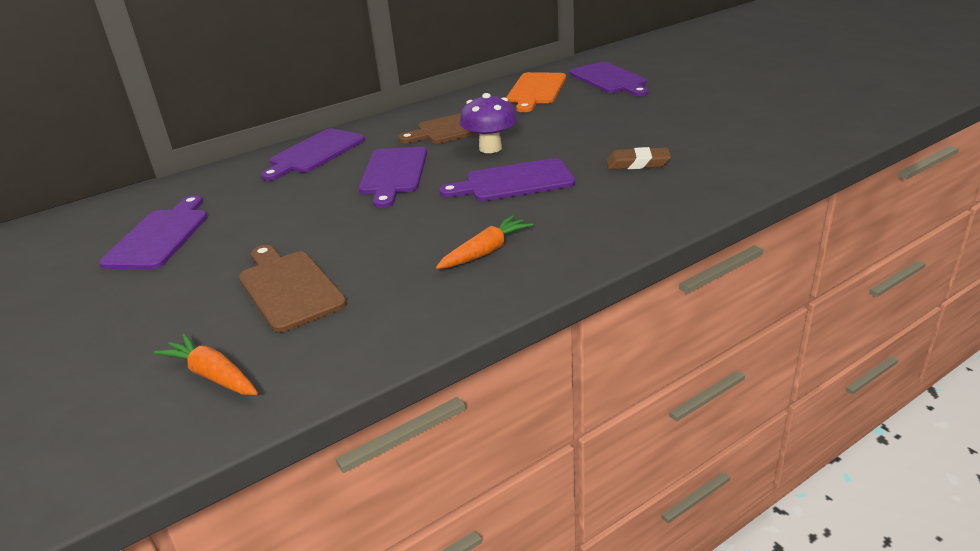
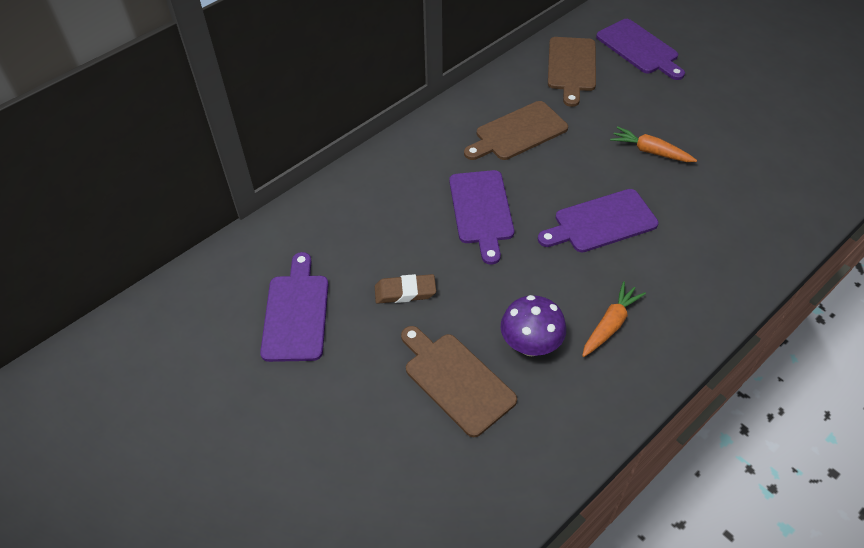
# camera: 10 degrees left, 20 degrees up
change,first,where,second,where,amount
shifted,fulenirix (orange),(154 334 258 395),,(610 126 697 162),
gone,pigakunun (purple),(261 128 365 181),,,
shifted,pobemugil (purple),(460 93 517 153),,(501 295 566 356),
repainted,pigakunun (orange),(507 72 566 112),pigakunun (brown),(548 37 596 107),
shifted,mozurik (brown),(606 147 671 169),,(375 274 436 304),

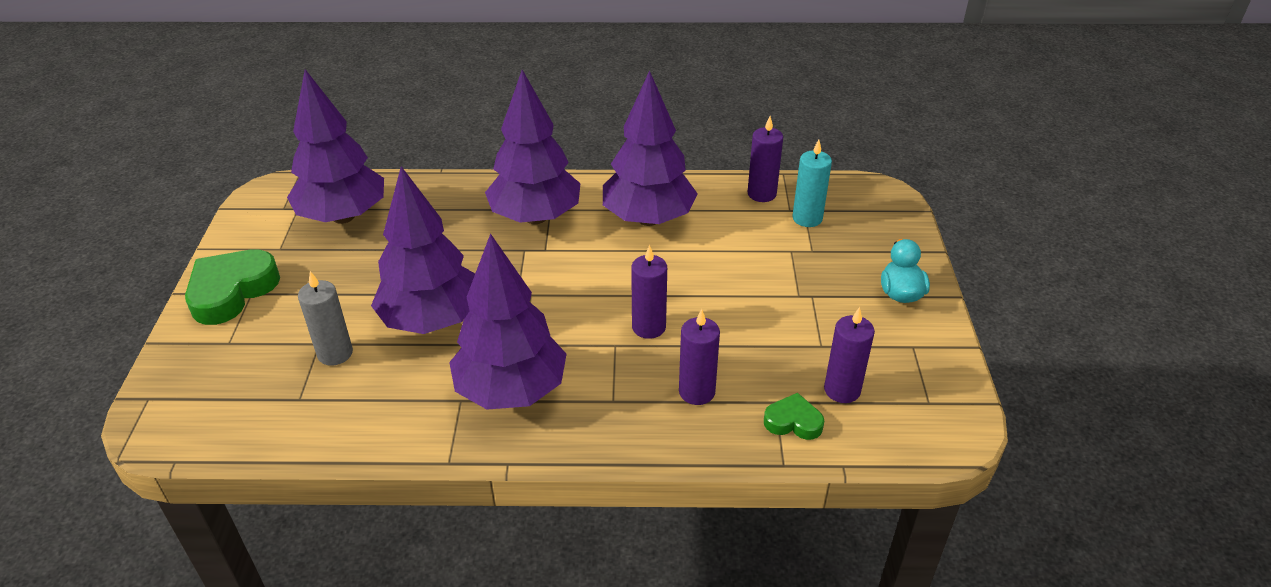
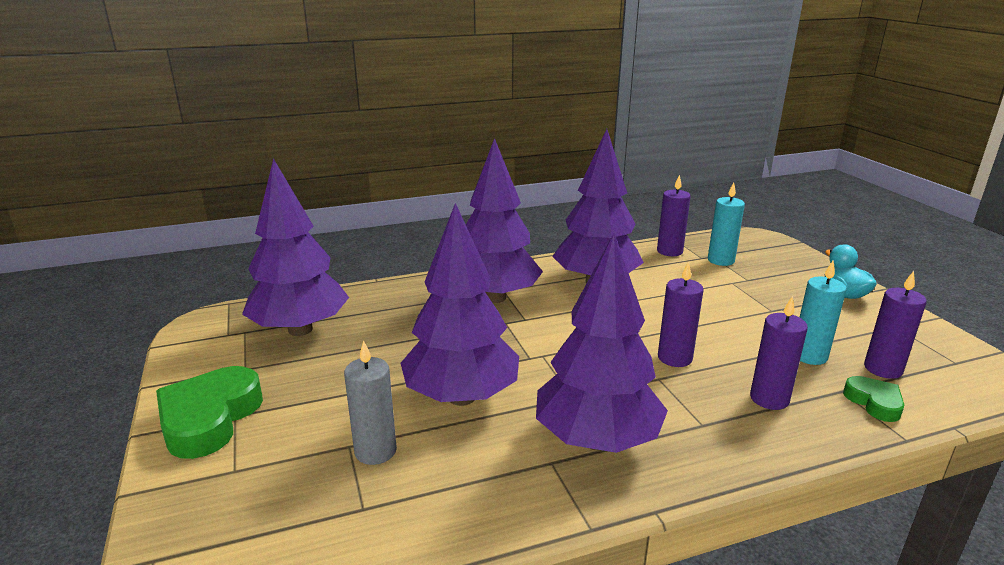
# camera: 20 degrees left, 15 degrees down
change,first,where,second,where,amount
rotated,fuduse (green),(764 393 824 440),,(843 376 904 422),75 degrees clockwise
new,,,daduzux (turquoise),(800 261 847 365),

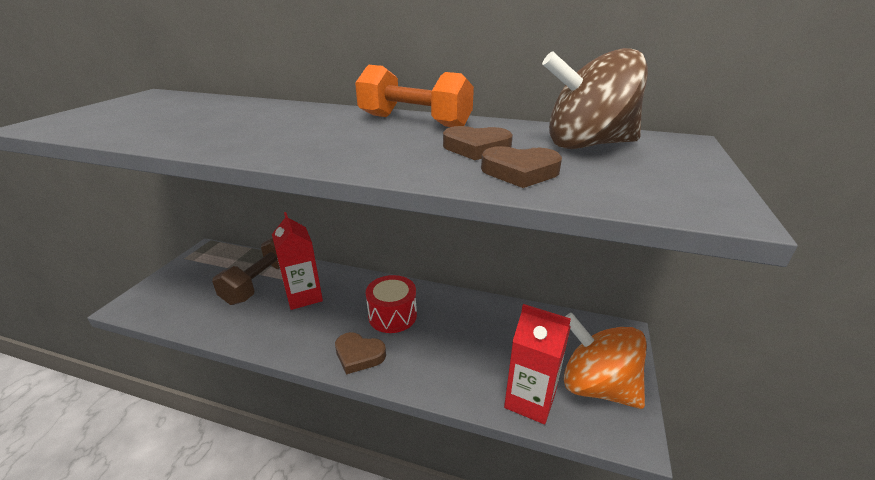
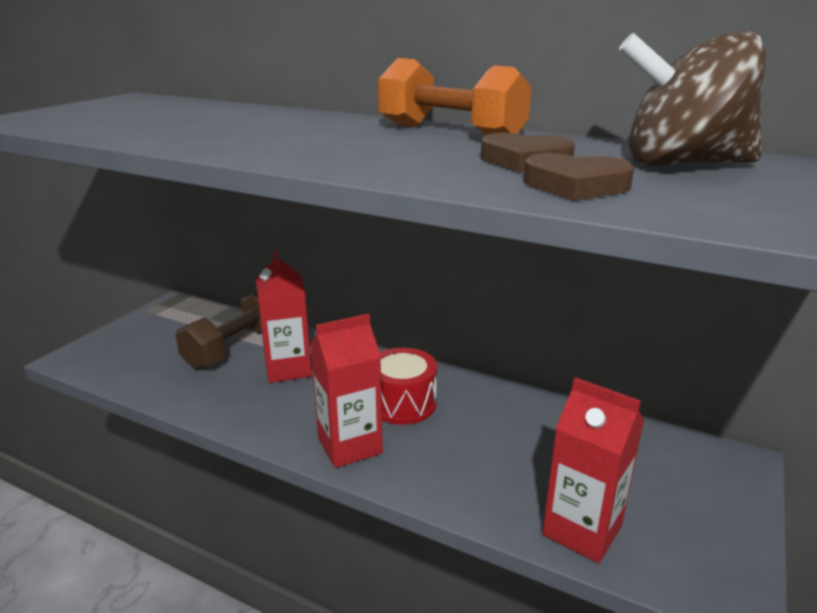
# camera: 10 degrees right, 5 degrees down
change,first,where,second,where,amount
swapped,fuduse (brown),(335 332 386 374),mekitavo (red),(310 313 383 468),
gone,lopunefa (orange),(564 313 647 409),,,

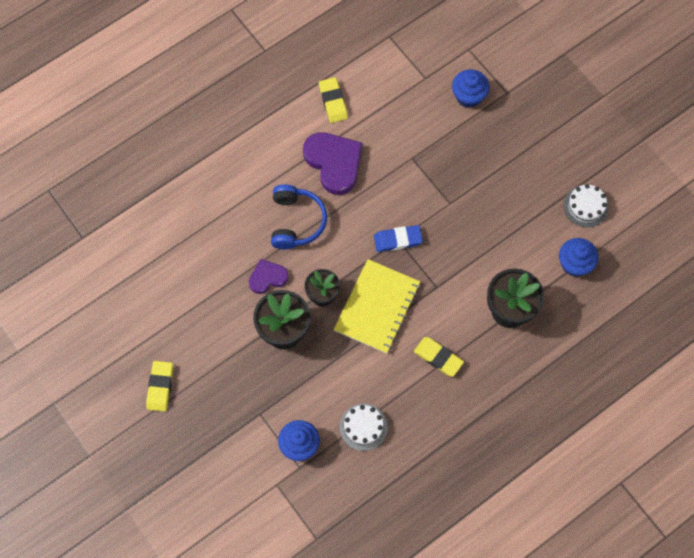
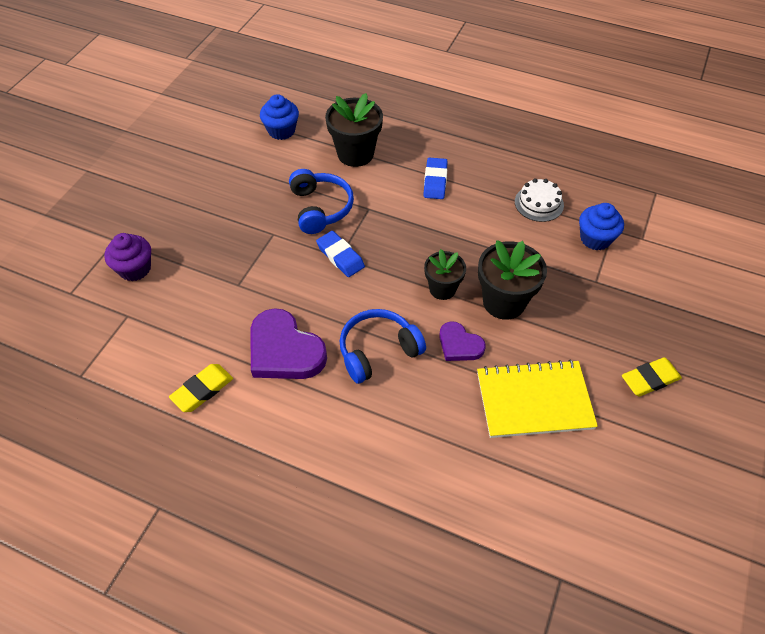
# camera: 120 degrees left, 15 degrees down
change,first,where,second,where,amount
rotated,fuduse (purple),(303 132 362 195),,(251 308 327 379),75 degrees counterclockwise
shifted,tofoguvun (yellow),(334 259 420 354),,(477 359 598 438),
repainted,mozurik (yellow),(414 337 464 377),mozurik (blue),(423 158 448 199),
repainted,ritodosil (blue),(452 69 490 108),ritodosil (purple),(104 233 151 281),
gone,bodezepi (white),(564 184 609 227),,,
new,,,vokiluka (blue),(289 169 354 234),

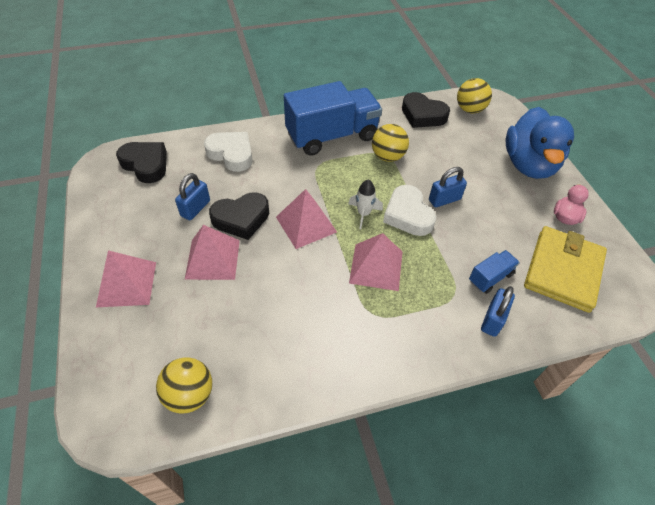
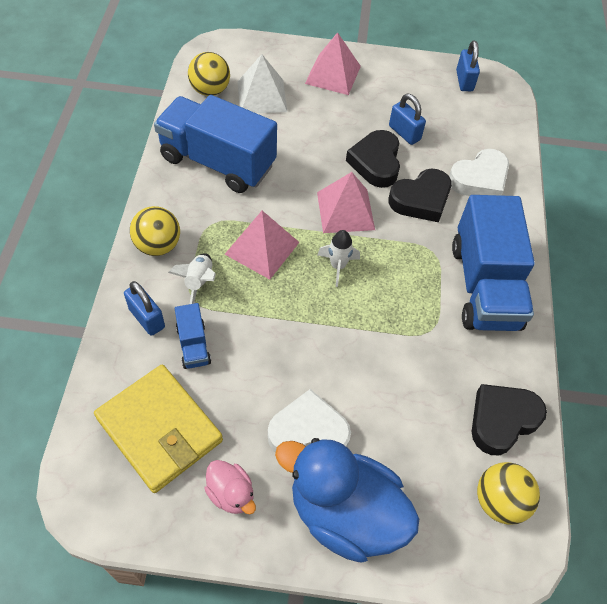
# camera: 110 degrees right, 5 degrees up
change,first,where,second,where,amount
shifted,fuduse (black),(116 142 167 183),,(388 169 452 222),
gone,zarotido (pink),(185 225 240 280),,,
shifted,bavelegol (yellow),(372 124 409 162),,(130 206 180 256),
shifted,fuduse (white),(383 185 436 236),,(268 389 351 453),
shifted,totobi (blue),(429 167 467 207),,(456 41 480 91),
new,,,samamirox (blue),(154 95 277 193),
new,,,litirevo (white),(168 253 216 304),
new,,,zarotido (white),(237 54 287 113),

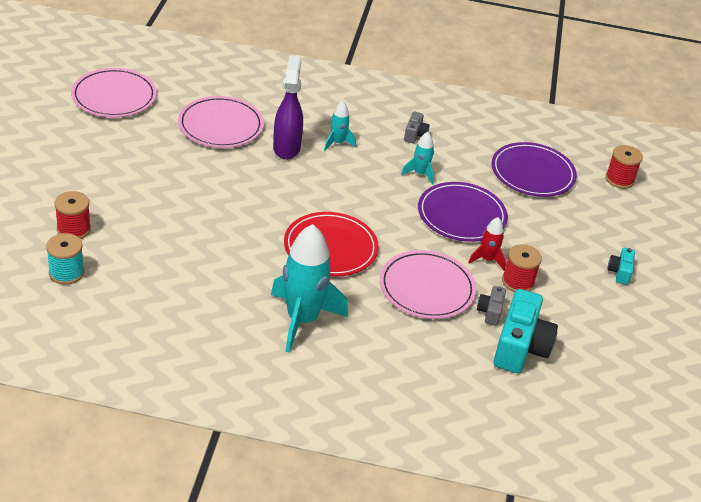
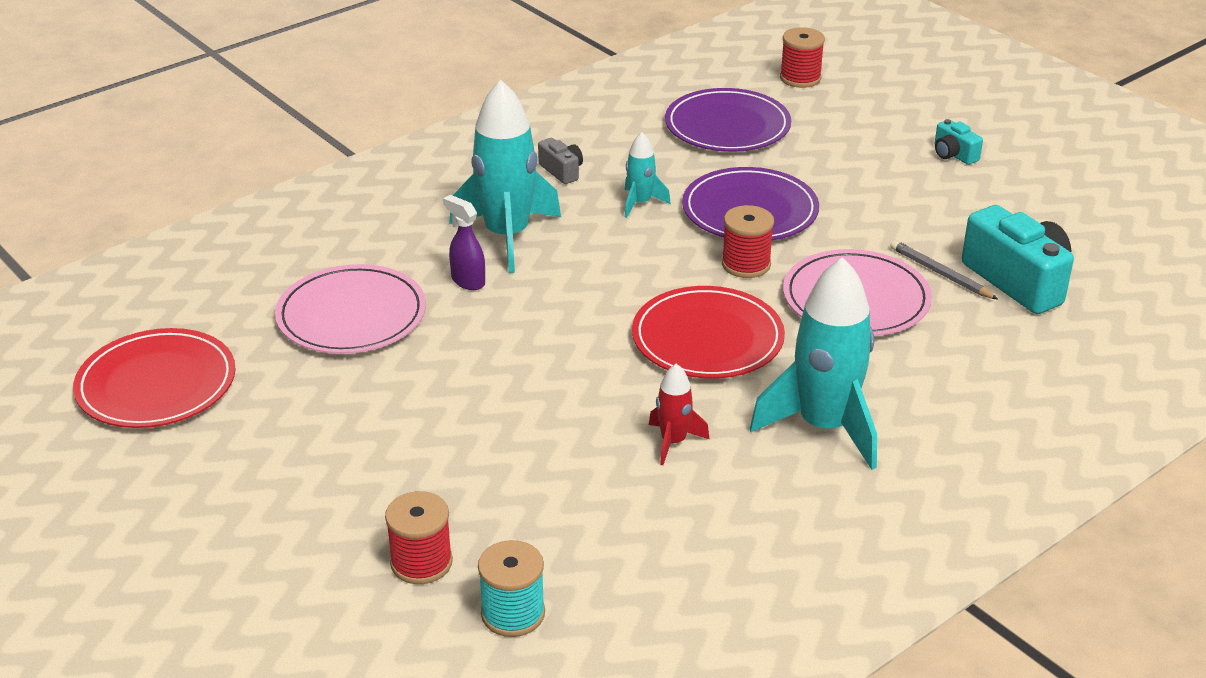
# camera: 45 degrees left, 5 degrees down
change,first,where,second,where,amount
repainted,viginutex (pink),(71 68 157 117),viginutex (red),(73 328 236 428),
scaled,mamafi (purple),(273 56 303 160),,(443 195 485 290),x0.58
scaled,litirevo (turquoise),(324 101 356 151),,(449 80 561 273),x2.08
shifted,litirevo (red),(468 217 506 270),,(649 363 709 465),
swapped,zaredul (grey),(477 286 506 326),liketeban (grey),(890 240 998 300),
shifted,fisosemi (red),(502 244 542 292),,(722 205 774 278),

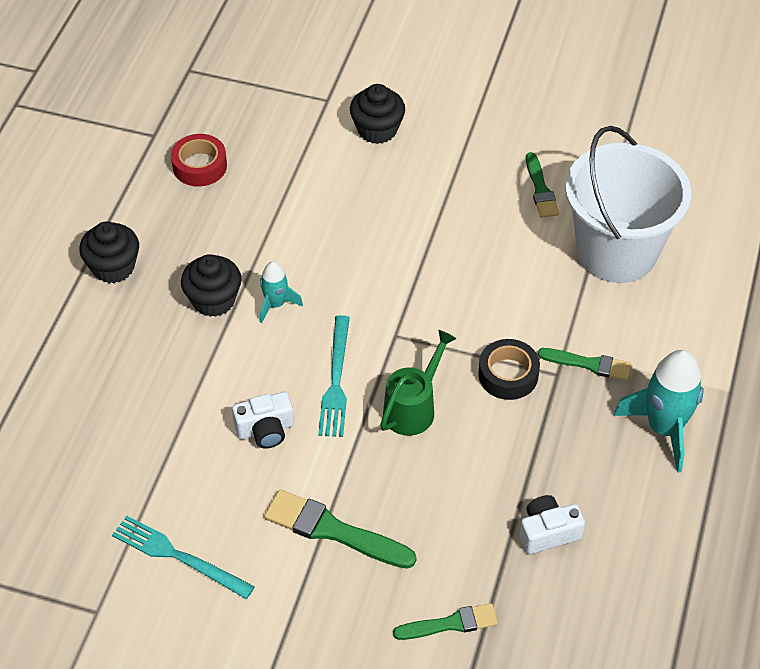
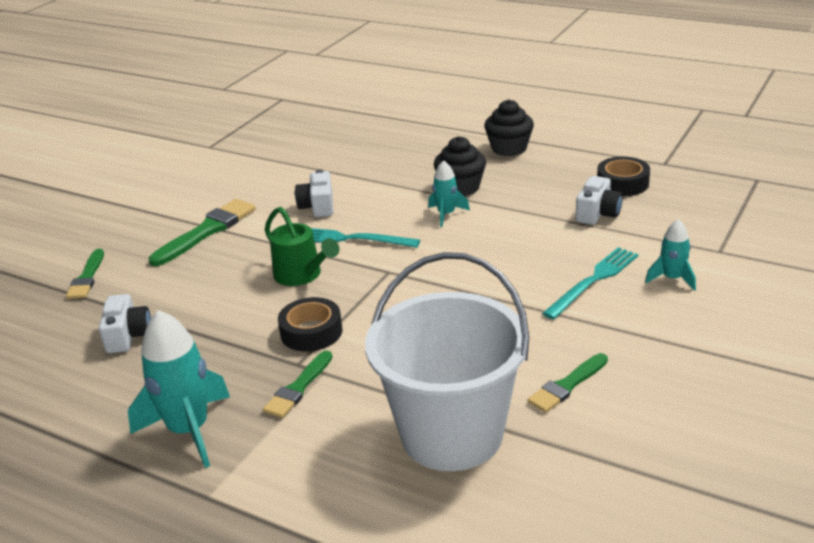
# camera: 105 degrees right, 20 degrees down
change,first,where,second,where,amount
shifted,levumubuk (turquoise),(112 516 255 599),,(542 247 639 319),
repainted,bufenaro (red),(171 134 227 187),bufenaro (black),(597 157 650 196),
swapped,ritodosil (black),(350 84 405 144),litirevo (turquoise),(645 219 696 291),
rotated,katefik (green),(526 152 559 218),,(528 353 608 413),45 degrees counterclockwise
new,,,zaredul (white),(576 176 623 225),

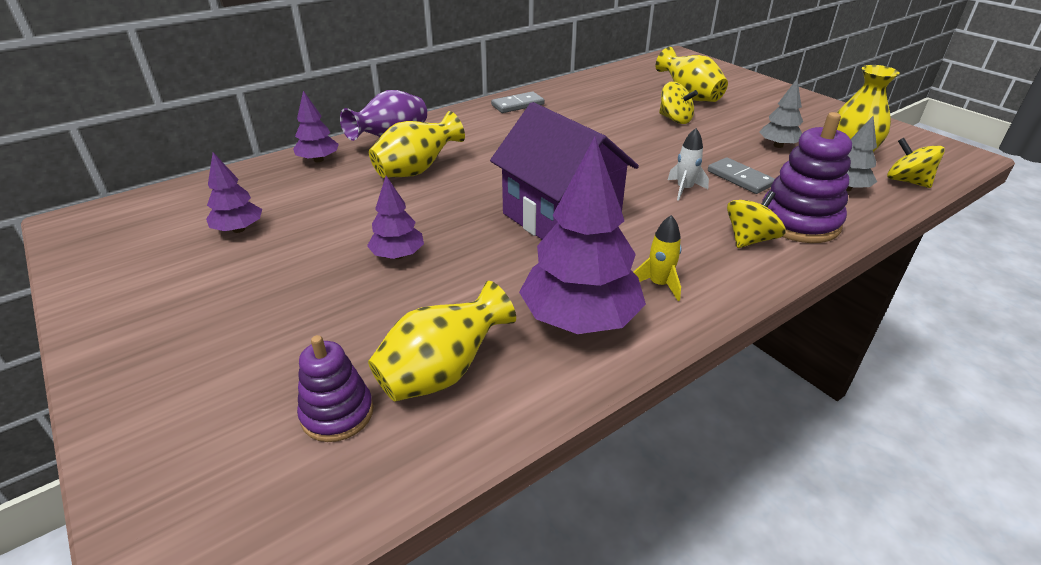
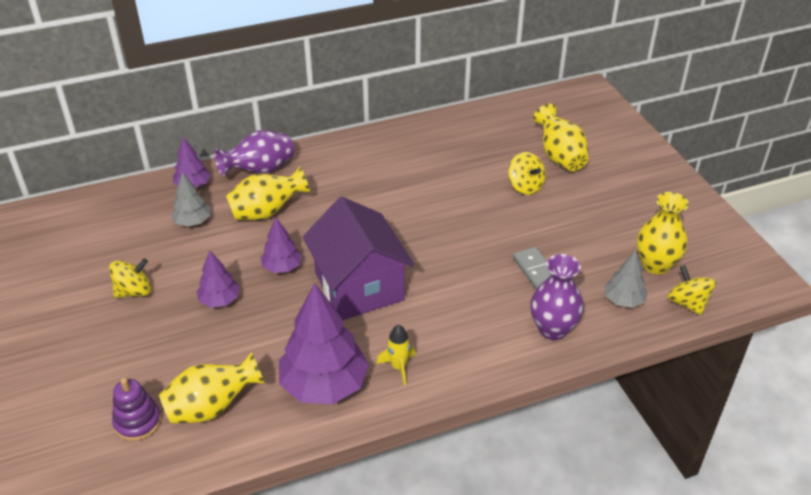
# camera: 15 degrees right, 5 degrees up
change,first,where,second,where,amount
shifted,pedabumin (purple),(206 152 262 233),,(261 218 302 273),
gone,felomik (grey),(491 92 545 113),,,
gone,litirevo (white),(668 128 709 201),,,
shifted,lopunefa (yellow),(727 191 785 248),,(109 258 152 298),
shifted,pedabumin (grey),(759 79 803 148),,(171 172 210 227),
swapped,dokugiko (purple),(762 112 852 243),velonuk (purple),(530 254 584 340),

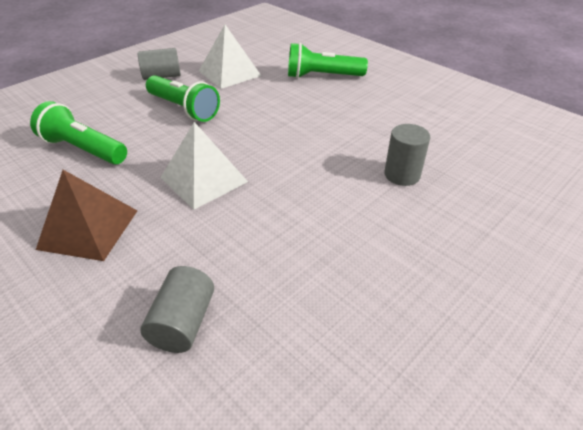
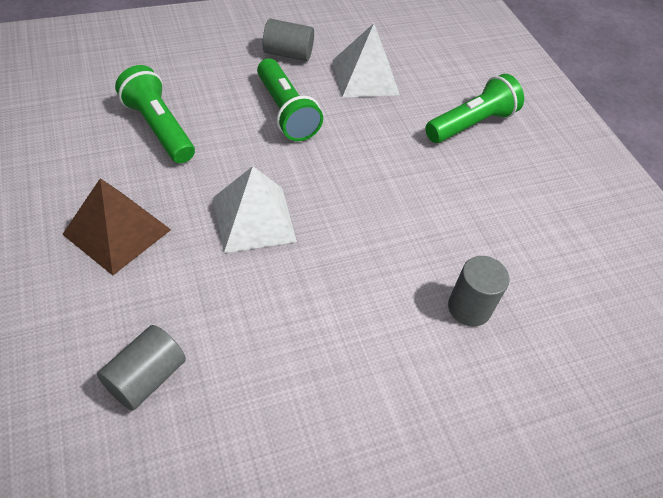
# camera: 20 degrees right, 10 degrees up
change,first,where,second,where,amount
rotated,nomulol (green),(288 43 368 78),,(425 74 524 143),120 degrees clockwise

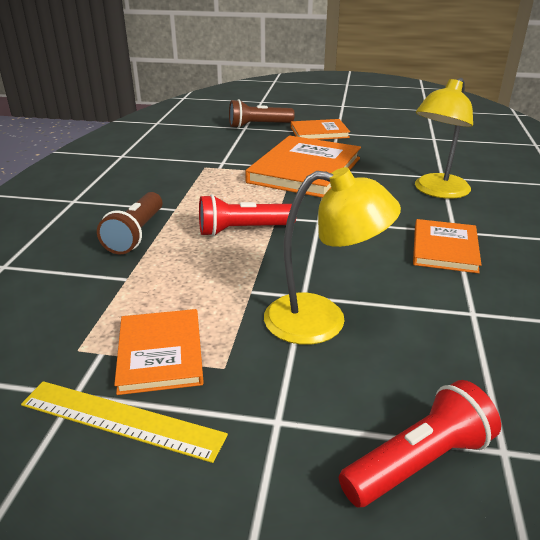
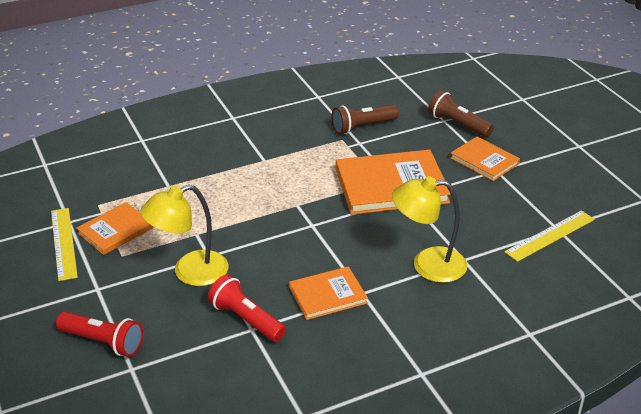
# camera: 55 degrees right, 5 degrees up
change,first,where,second,where,amount
shifted,nomulol (brown),(97 192 163 254),,(331 105 399 134),
shifted,nomulol (red),(199 194 296 236),,(208 274 286 342),
rotated,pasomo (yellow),(264 167 401 345),,(141 185 228 286),90 degrees clockwise
new,,,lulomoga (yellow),(504 210 595 262),

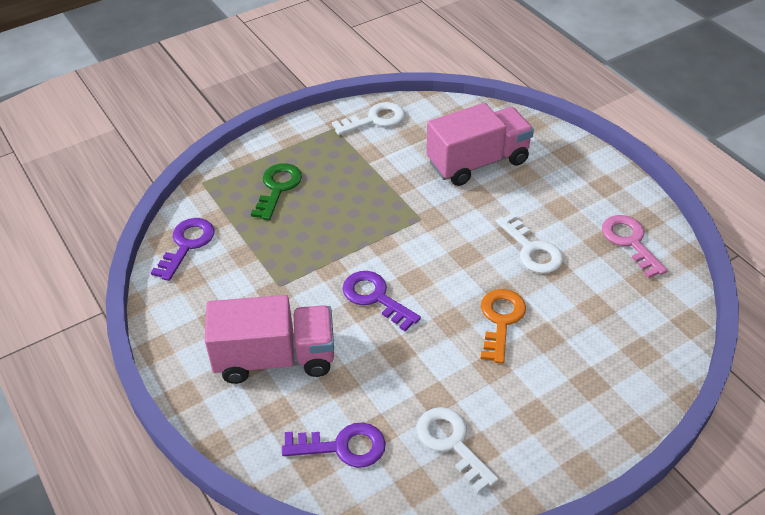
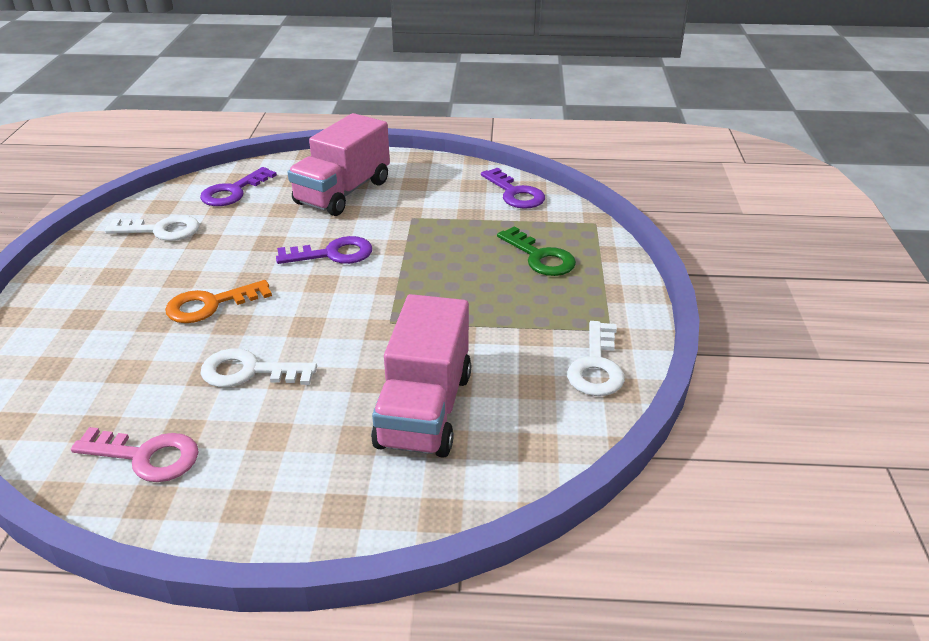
# camera: 125 degrees right, 10 degrees down
change,first,where,second,where,amount
rotated,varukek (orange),(481 289 526 364),,(165 280 272 323),105 degrees clockwise

